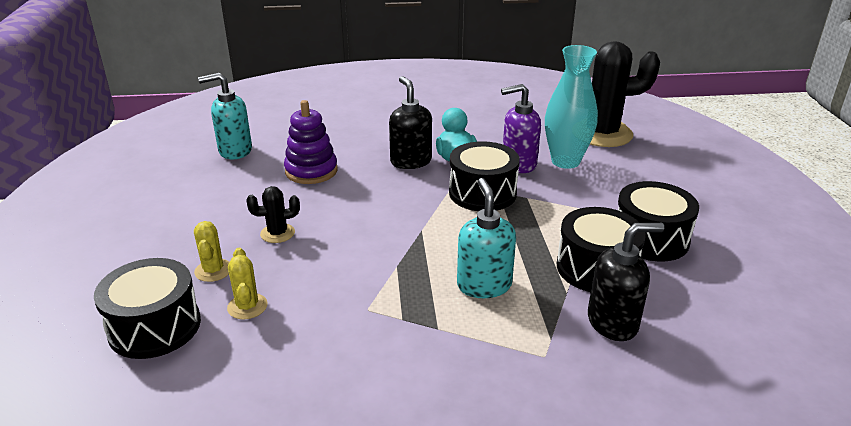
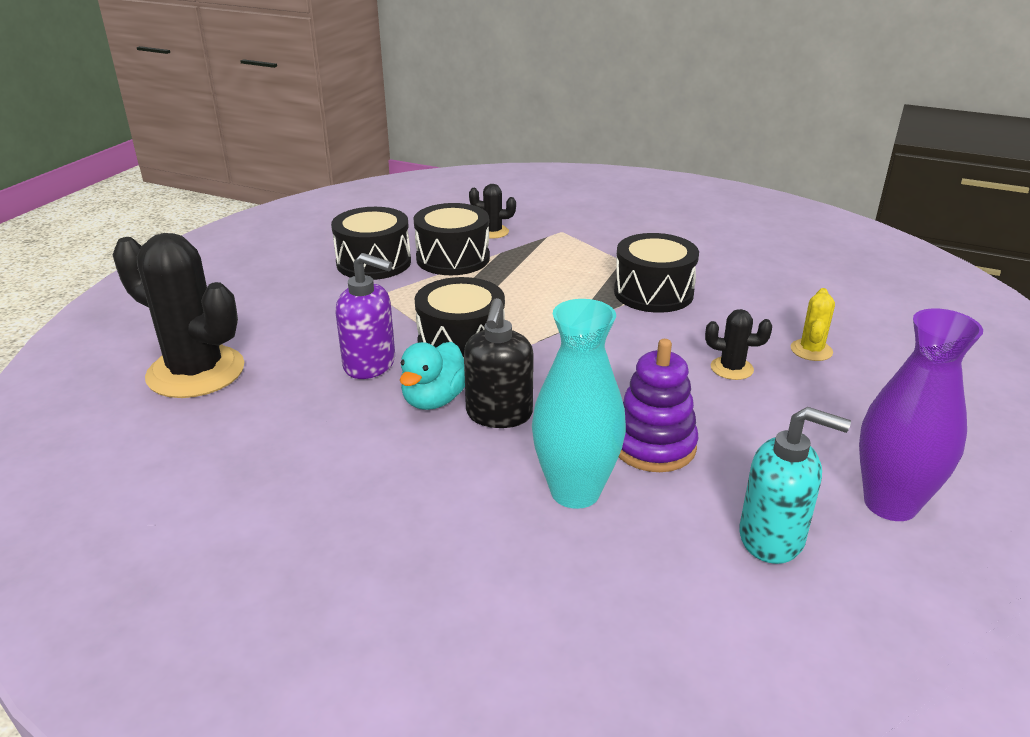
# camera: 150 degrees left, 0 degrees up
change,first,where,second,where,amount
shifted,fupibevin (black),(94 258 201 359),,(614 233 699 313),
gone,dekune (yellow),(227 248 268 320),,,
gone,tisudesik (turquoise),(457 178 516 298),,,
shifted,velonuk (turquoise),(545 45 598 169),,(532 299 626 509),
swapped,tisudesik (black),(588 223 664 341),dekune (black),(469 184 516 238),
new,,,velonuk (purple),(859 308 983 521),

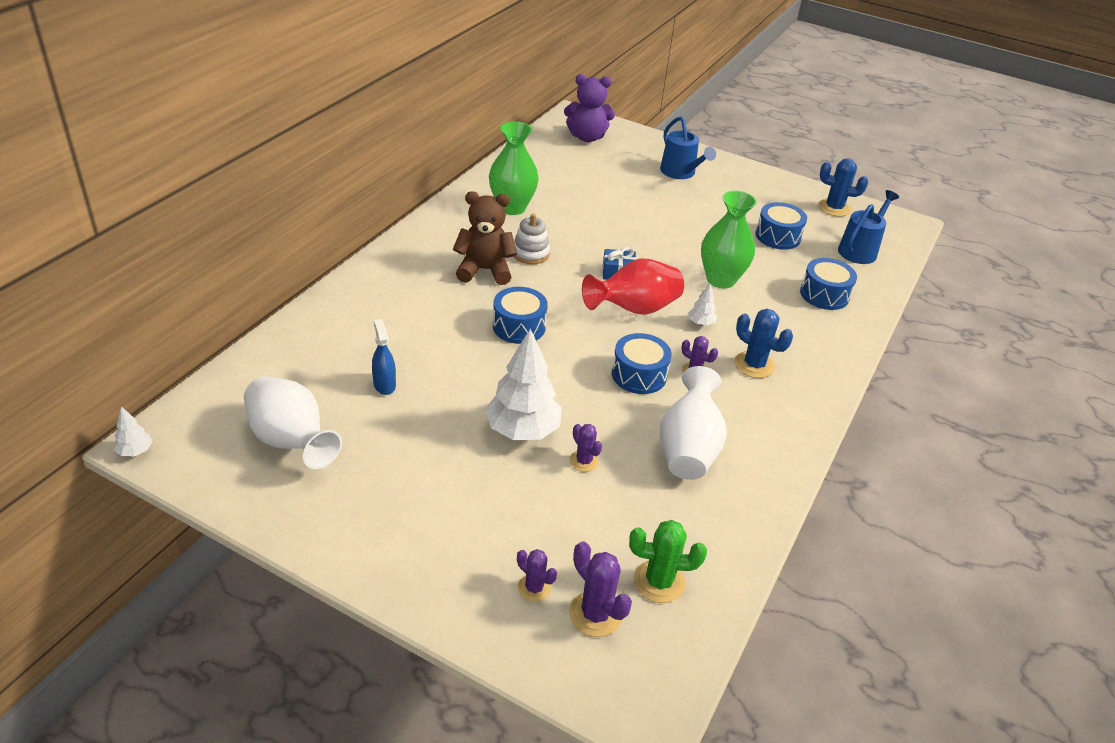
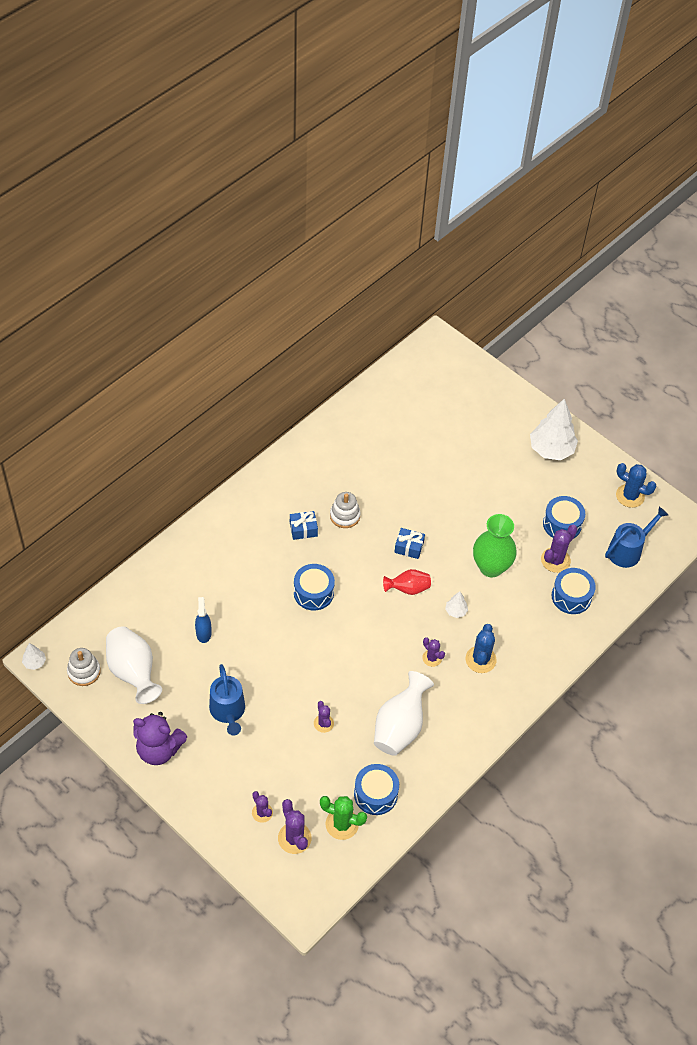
# camera: 15 degrees right, 15 degrees up
change,first,where,second,where,amount
swapped,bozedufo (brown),(453 192 517 285),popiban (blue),(290 511 318 540),
shifted,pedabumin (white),(485 329 562 440),,(530 399 578 460),
gone,velonuk (green),(489 121 539 215),,,
shifted,bozedufo (purple),(564 74 615 142),,(133 712 187 765),
scaled,velonuk (red),(582 258 684 315),,(383 569 431 595),x0.59
shifted,fupibevin (blue),(612 333 672 394),,(354 764 399 815),
shifted,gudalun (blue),(660 116 716 179),,(209 664 245 736),
rotated,dekune (blue),(735 309 793 378),,(465 624 497 673),45 degrees clockwise
new,,,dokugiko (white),(67 648 101 686),
new,,,dekune (purple),(541 525 577 573),

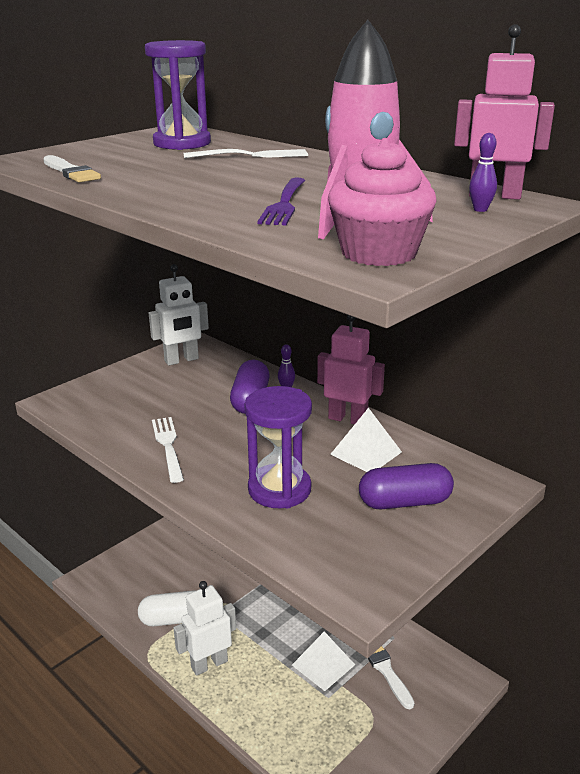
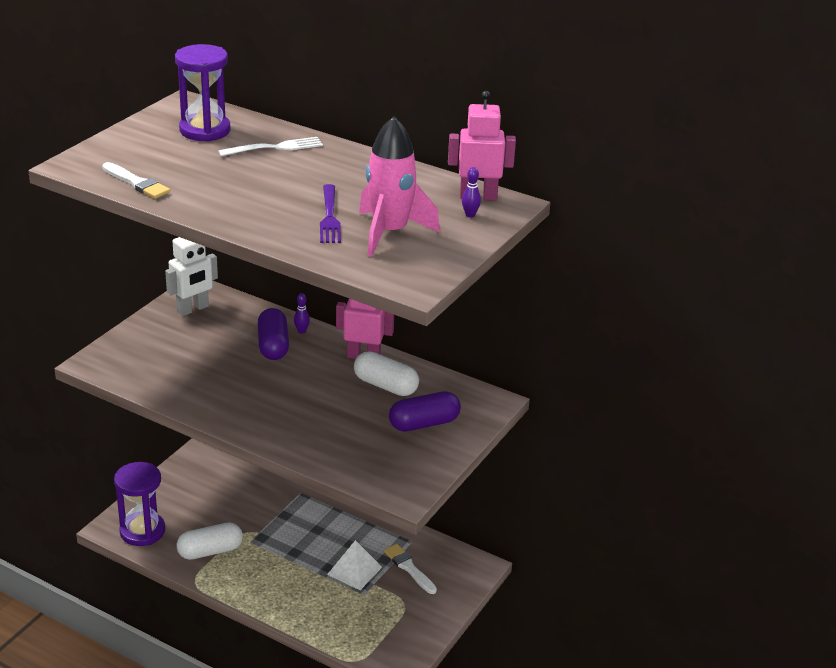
# camera: 15 degrees left, 5 degrees up
change,first,where,second,where,amount
gone,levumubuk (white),(152 417 184 483),,,
gone,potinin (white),(173 581 236 676),,,
shifted,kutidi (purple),(244 386 312 509),,(114 462 165 546),
gone,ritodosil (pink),(328 138 437 266),,,
swapped,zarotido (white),(330 408 402 472),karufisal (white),(354 351 419 396),

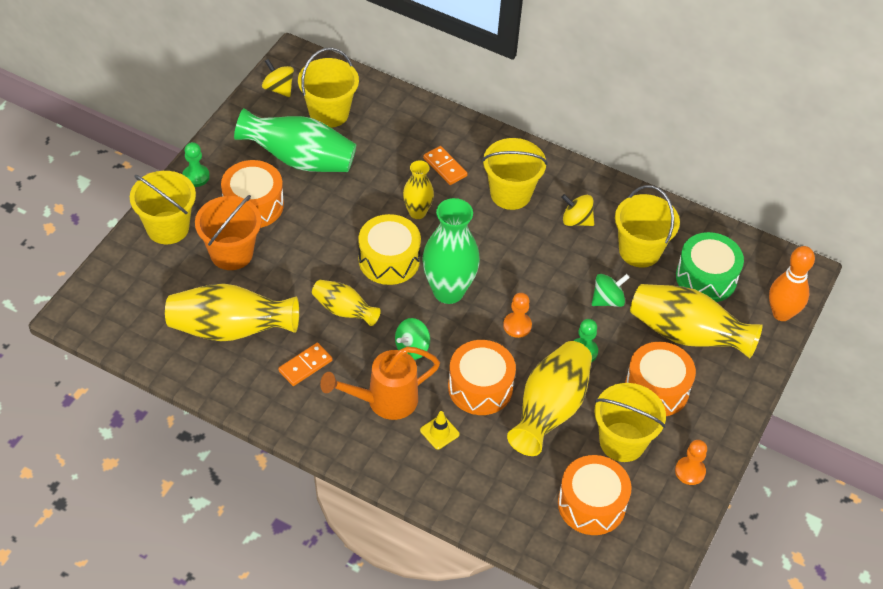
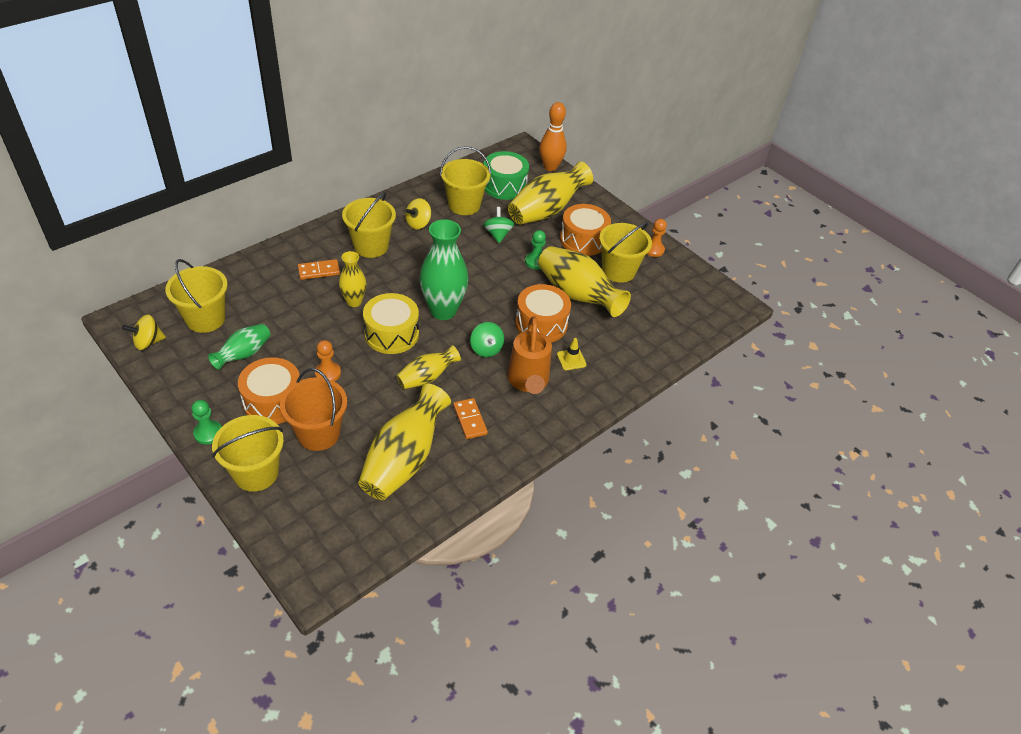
# camera: 70 degrees left, 5 degrees down
change,first,where,second,where,amount
scaled,velonuk (green),(234 108 356 172),,(208 324 271 370),x0.57
shifted,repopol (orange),(503 293 532 338),,(315 340 341 381),
gone,fupibevin (orange),(558 455 632 535),,,

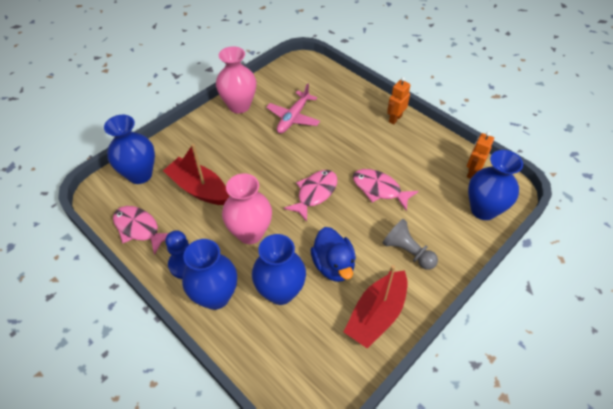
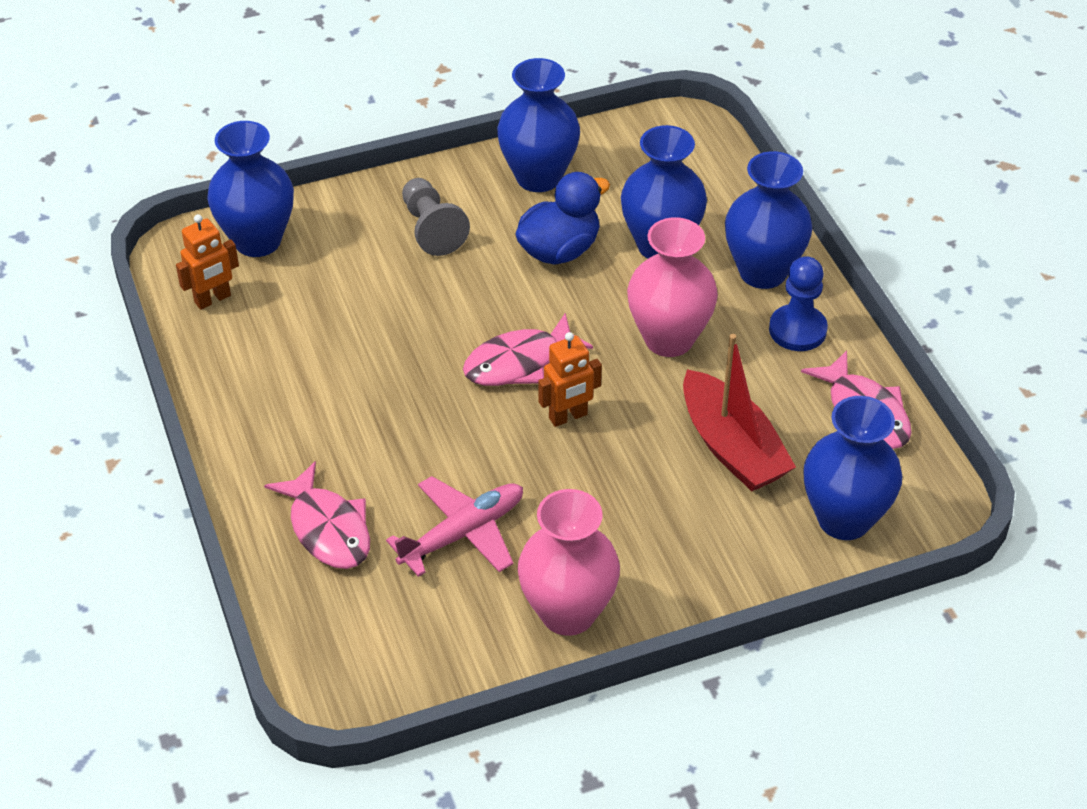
# camera: 155 degrees left, 5 degrees down
change,first,where,second,where,amount
rotated,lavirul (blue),(310 227 356 282),,(515 172 610 265),45 degrees clockwise
swapped,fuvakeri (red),(344 265 407 349),velonuk (blue),(497 58 580 192),
shifted,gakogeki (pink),(353 169 418 211),,(264 461 370 569),
shifted,potinin (orange),(387 77 410 125),,(538 332 602 427),

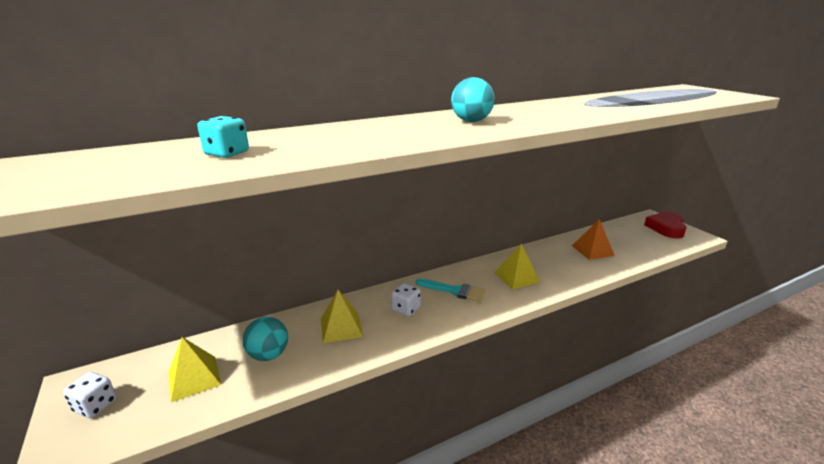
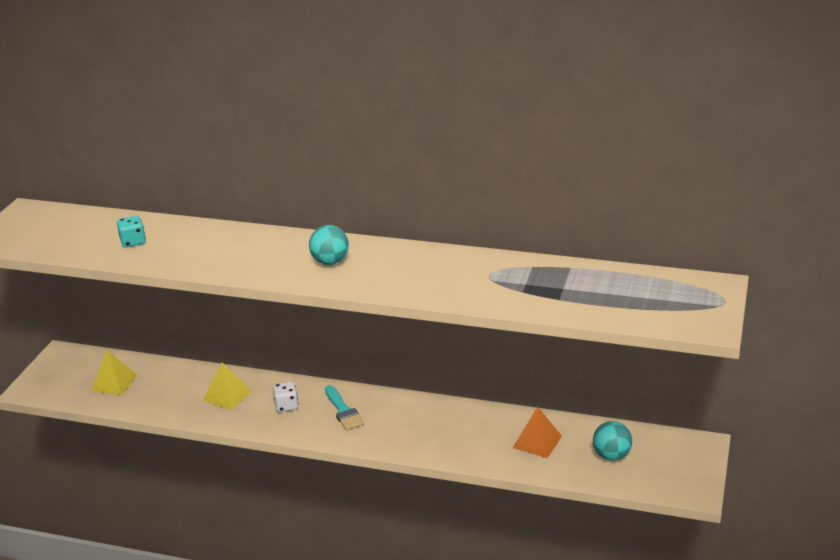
# camera: 45 degrees right, 5 degrees up
change,first,where,second,where,amount
gone,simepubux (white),(63 372 116 418),,,
shifted,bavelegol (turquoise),(243 317 288 361),,(593 421 632 461),
gone,zarotido (yellow),(495 244 540 290),,,
gone,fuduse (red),(644 212 687 238),,,

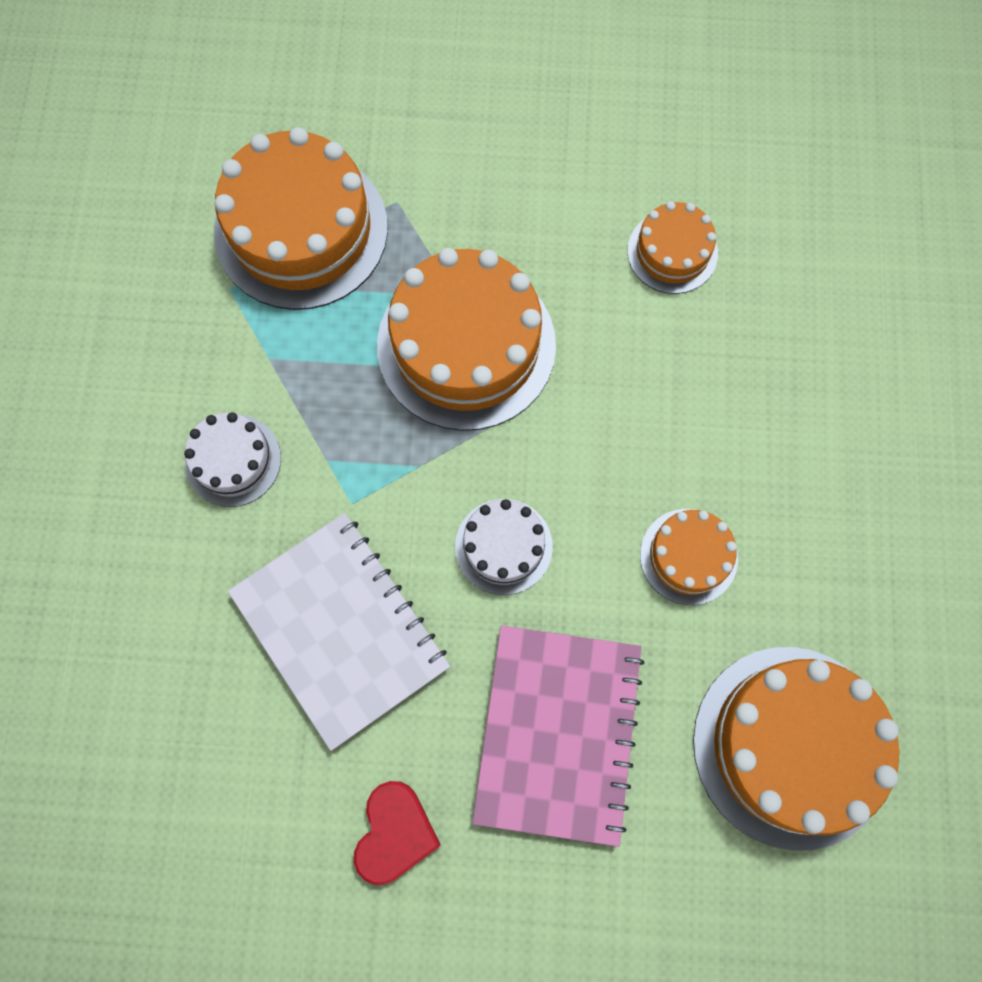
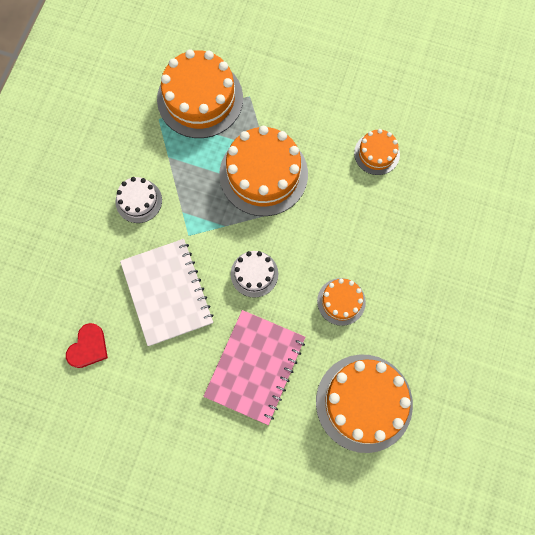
# camera: 15 degrees right, 0 degrees up
change,first,where,second,where,amount
shifted,fuduse (red),(354 781 441 885),,(66 323 108 368),

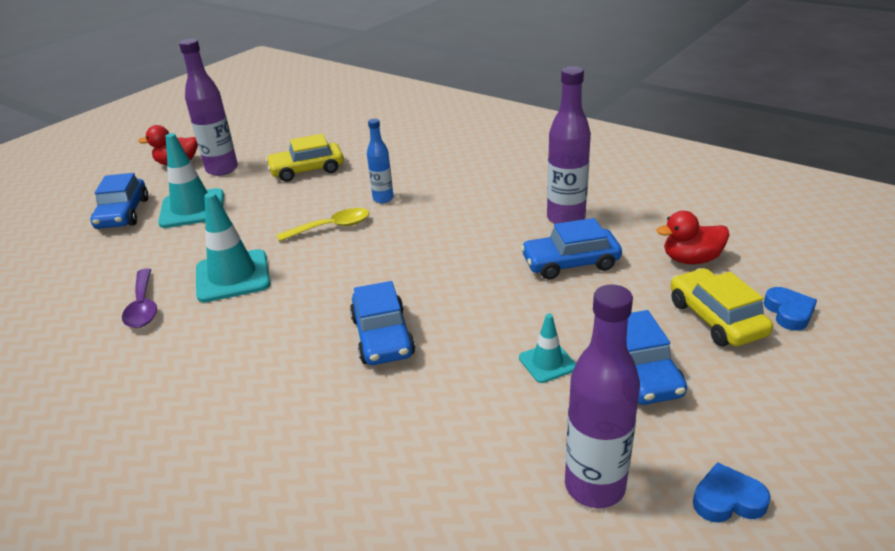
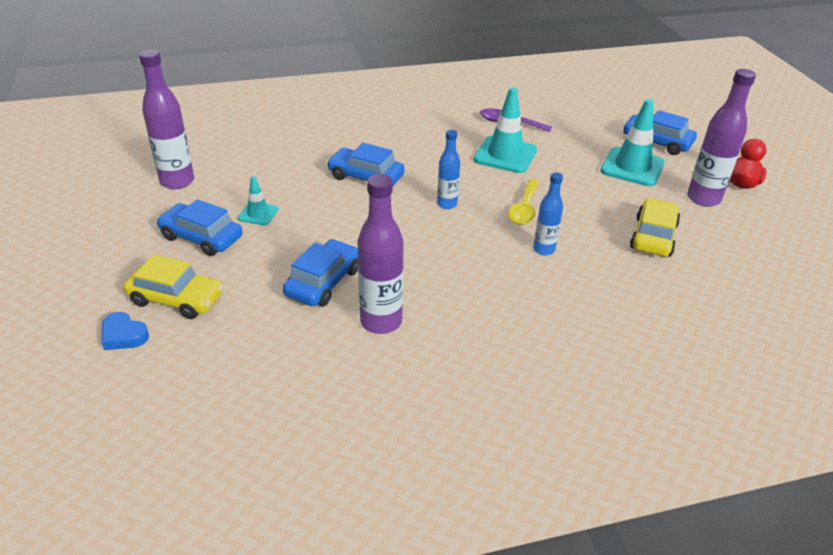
# camera: 125 degrees right, 5 degrees up
change,first,where,second,where,amount
gone,lavirul (red),(656 211 729 264),,,
gone,fuduse (blue),(693 462 771 523),,,
new,,,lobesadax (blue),(437 130 460 209),

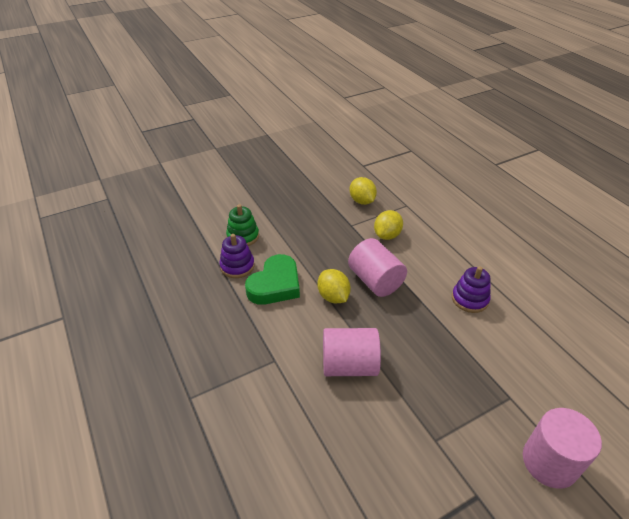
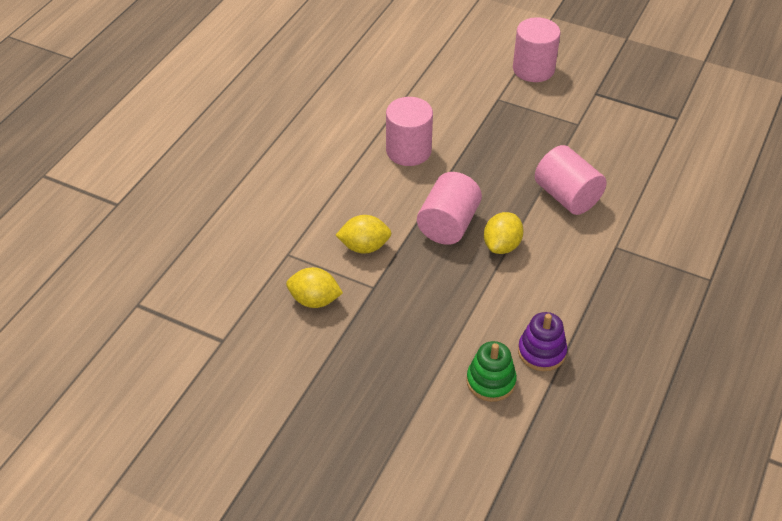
# camera: 125 degrees left, 5 degrees up
change,first,where,second,where,amount
gone,fuduse (green),(245 254 300 305),,,
rotated,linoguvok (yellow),(349 177 377 205),,(286 267 343 308),75 degrees clockwise
swapped,dokugiko (purple),(452 266 491 313),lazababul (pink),(386 97 433 166),

